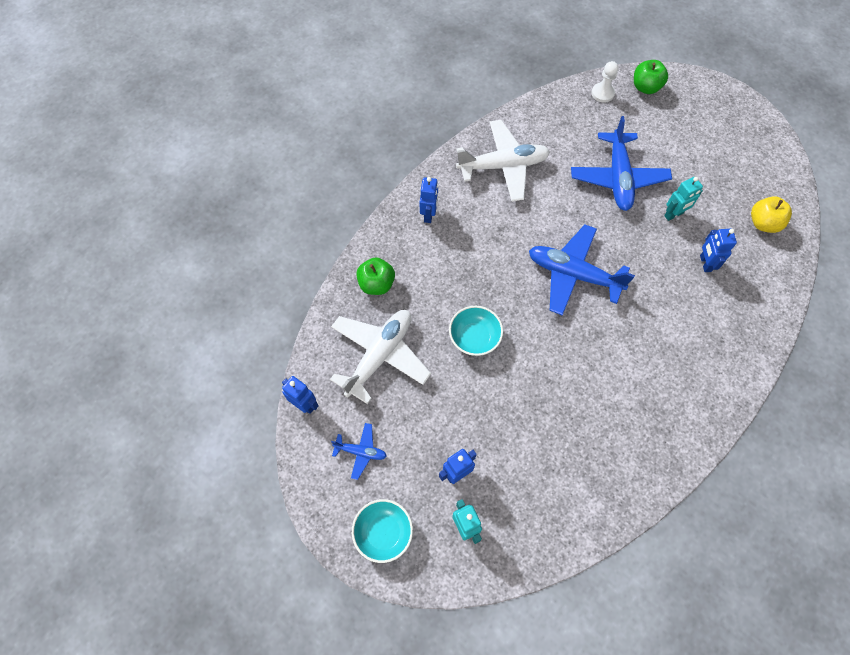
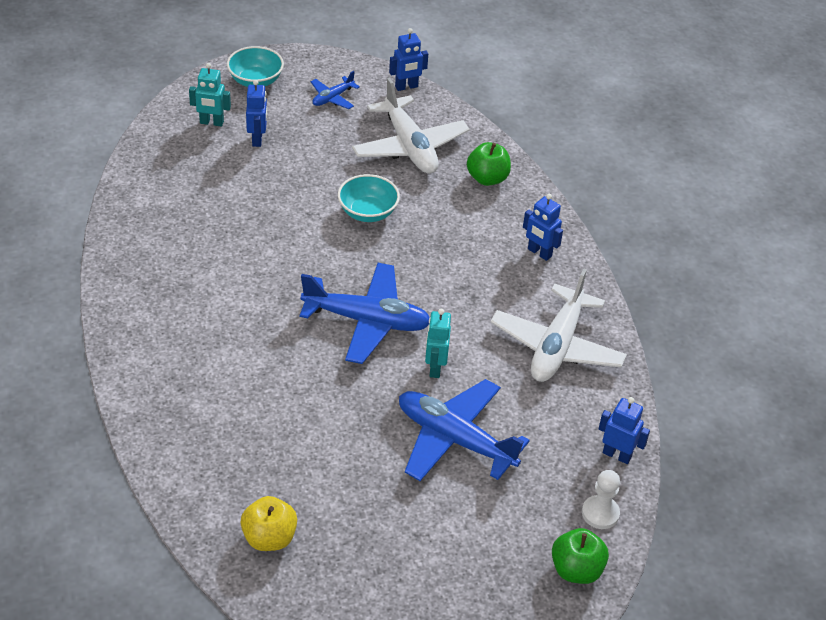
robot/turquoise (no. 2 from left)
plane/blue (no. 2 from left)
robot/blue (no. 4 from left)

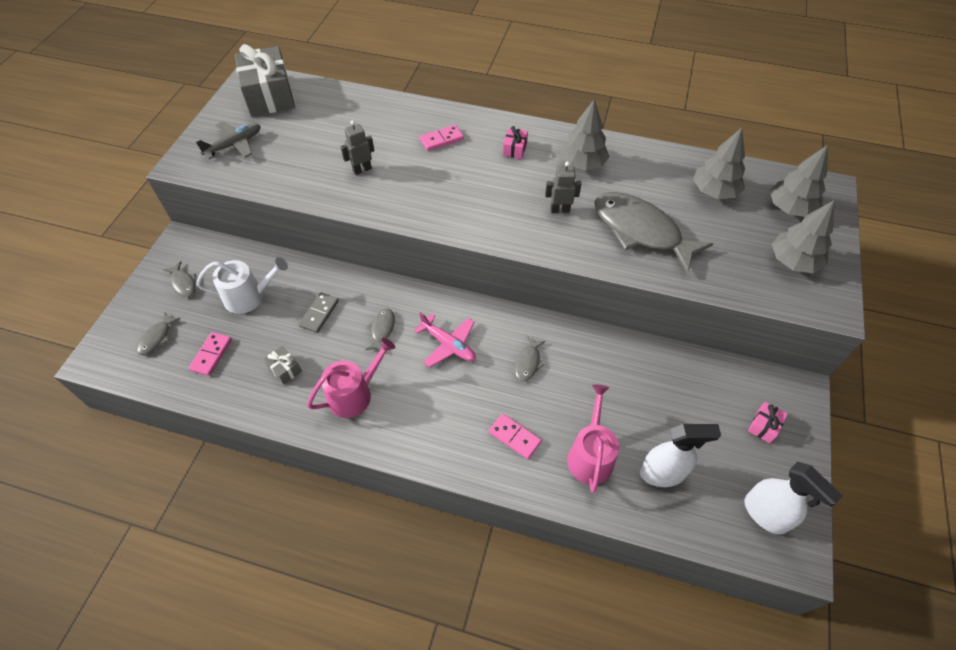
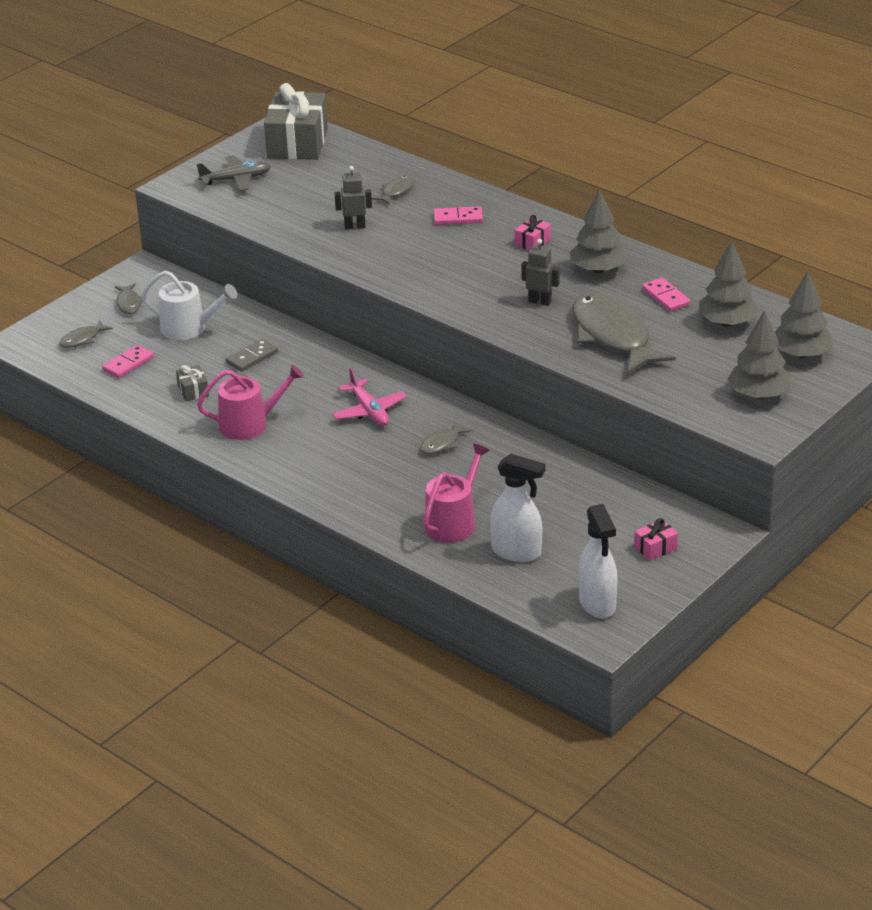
fish/grey (no. 3 from left)
domino/pink (no. 3 from left)

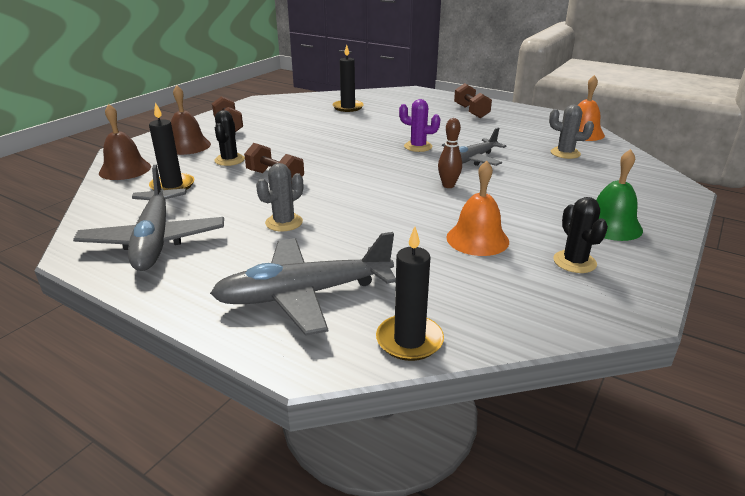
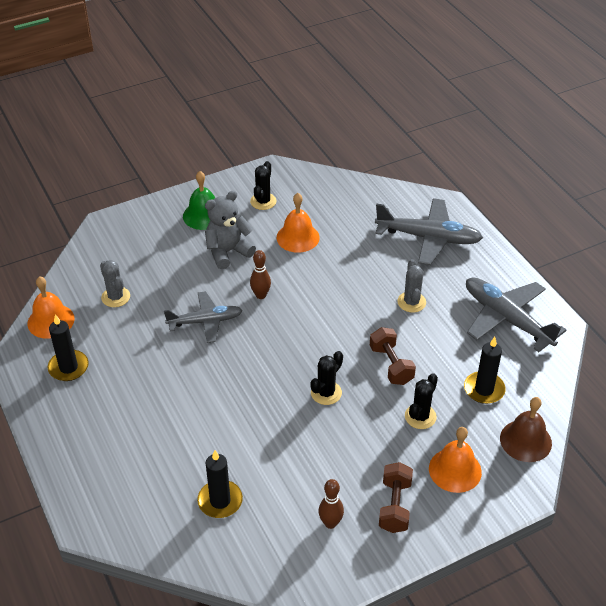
dumbbell/brown (no. 3 from left in the first image)
bell/orange (no. 3 from left)
cactus/purple
cactus/grey (no. 2 from left)
plane/grey (no. 3 from left)
candle/black (no. 1 from left)
teddy bear/grey
cactus/black (no. 2 from left)
bowling pin/brown (no. 2 from left)

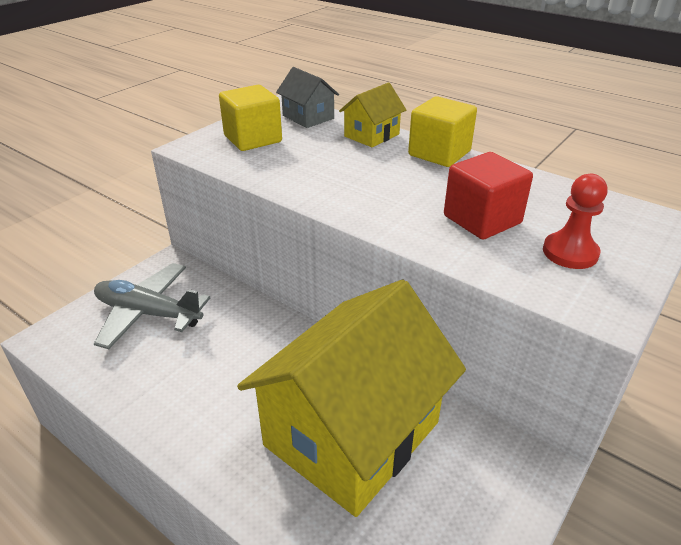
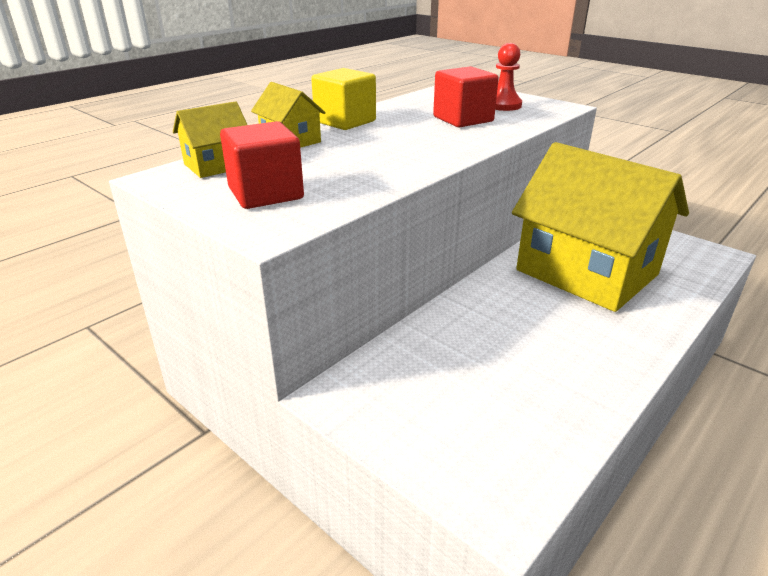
house/yellow (no. 1 from left)
cube/red (no. 1 from left)
plane/grey

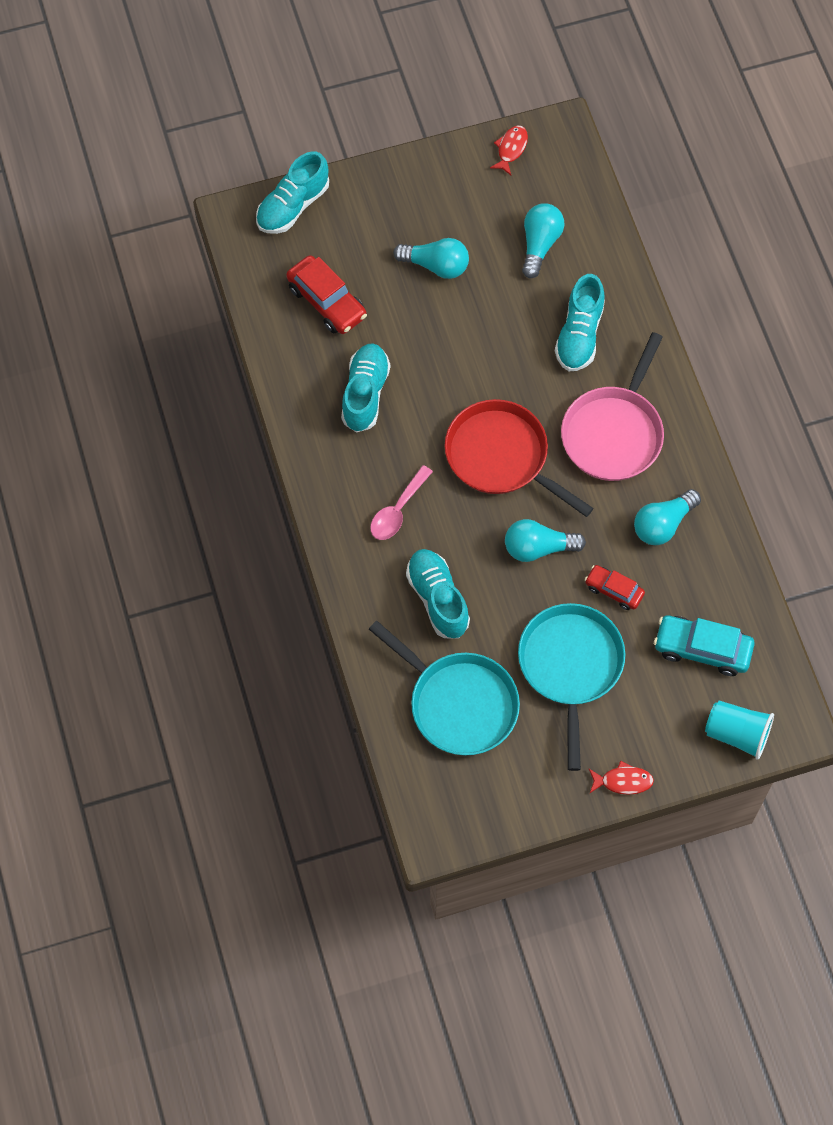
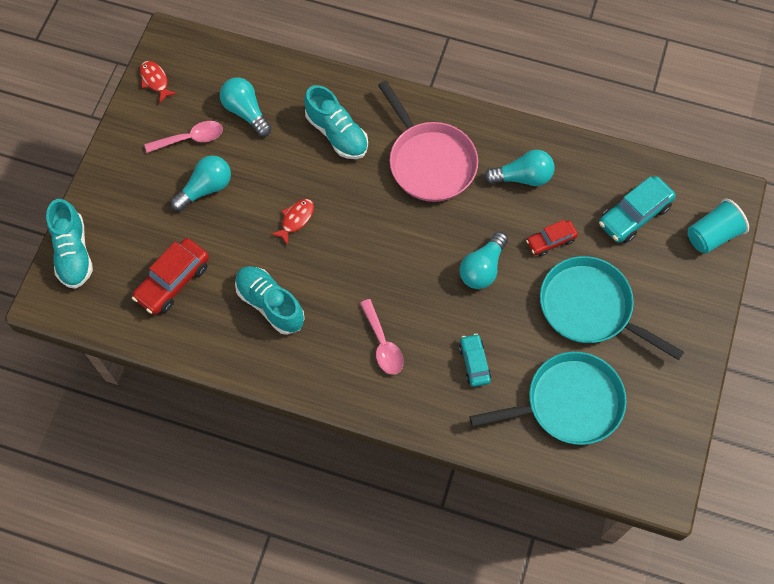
car/red (no. 1 from left)
pan/red
light bulb/turquoise (no. 4 from left)
car/turquoise (no. 1 from left)
fish/red (no. 2 from left)
spoon/pink (no. 1 from left)

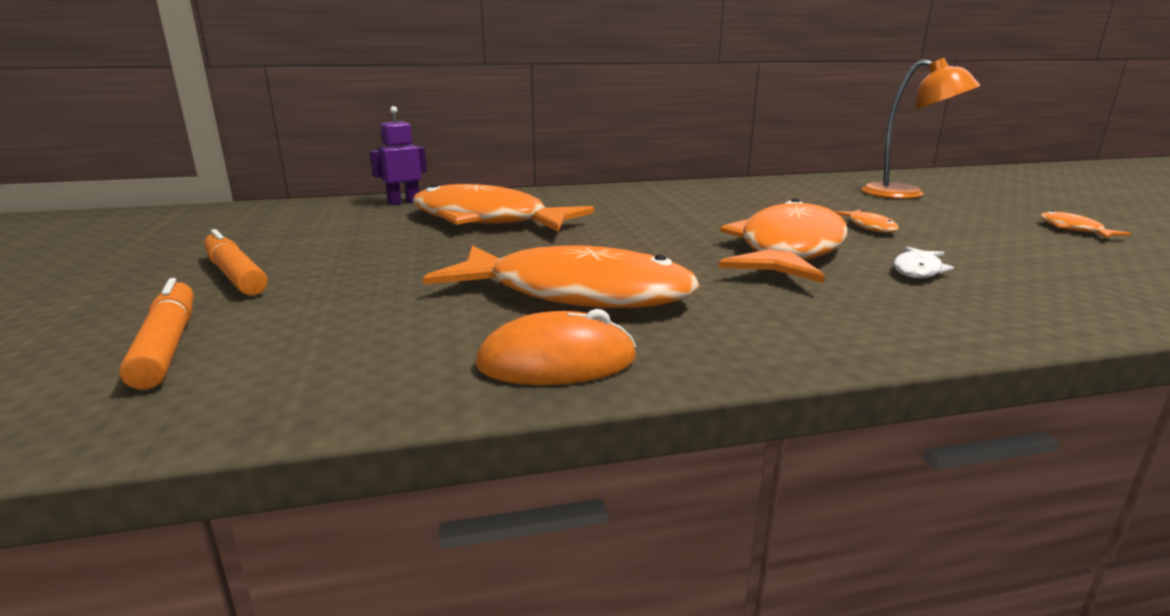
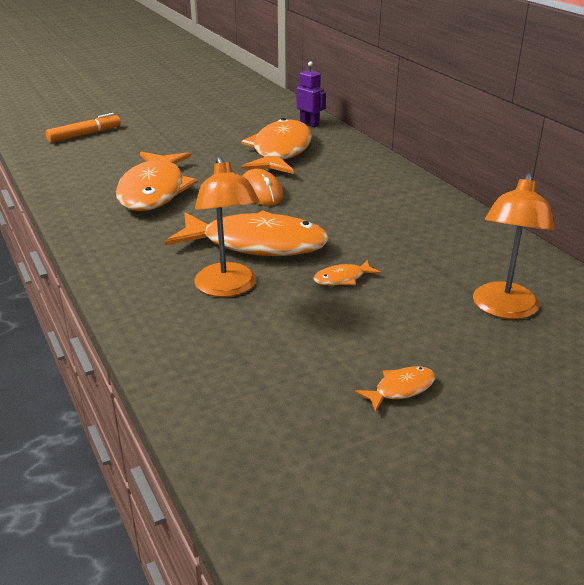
marker/orange (no. 2 from left in the first image)
lamp/orange (no. 1 from left)
mouse/orange

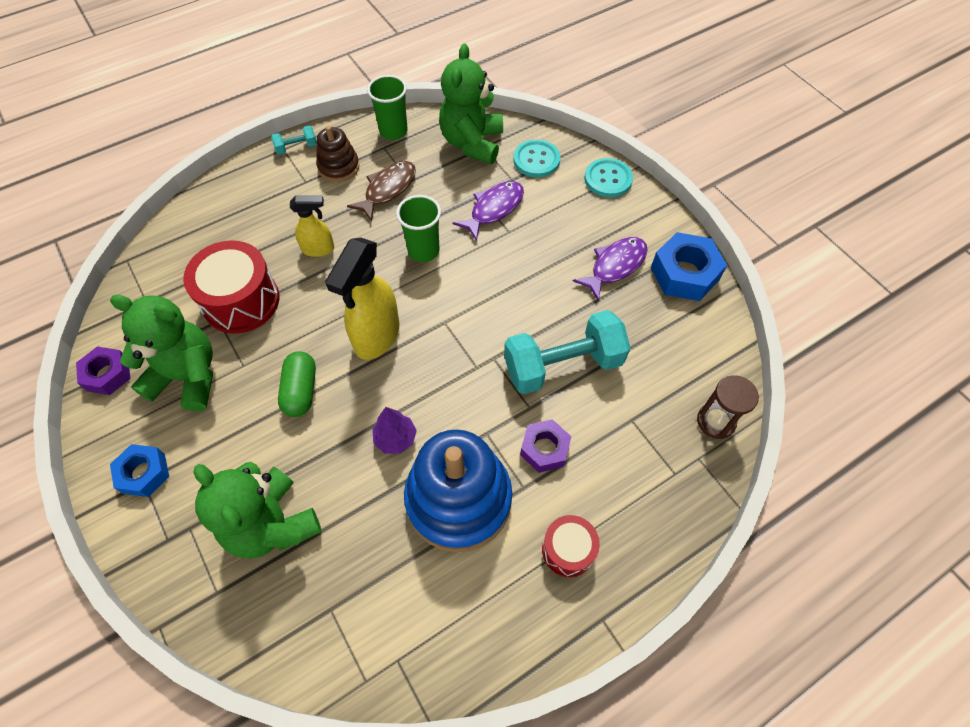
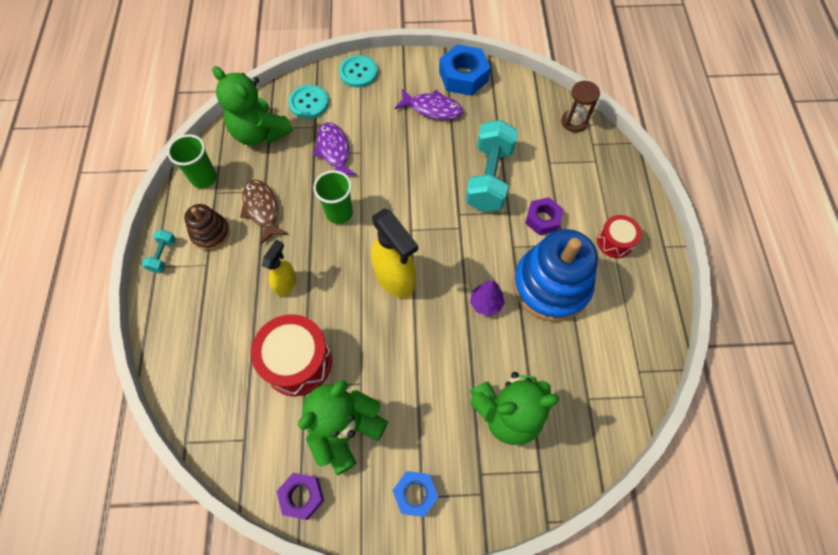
fish/purple (no. 2 from left)
capsule/green

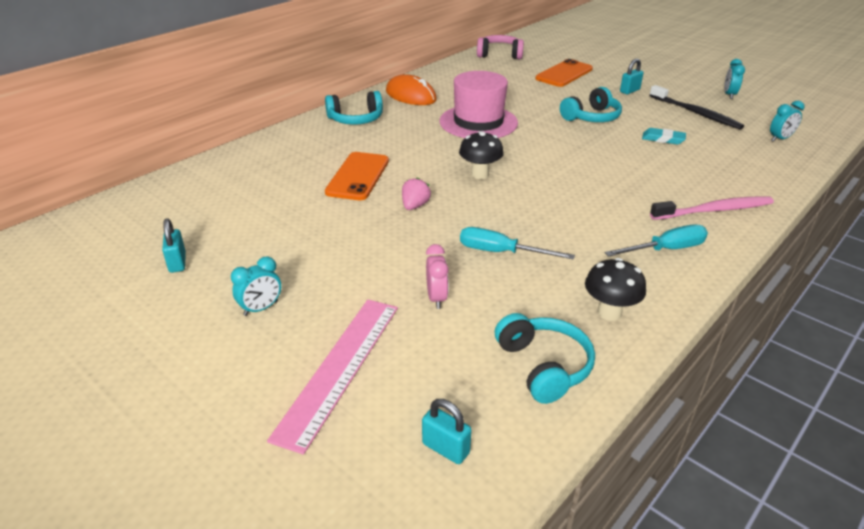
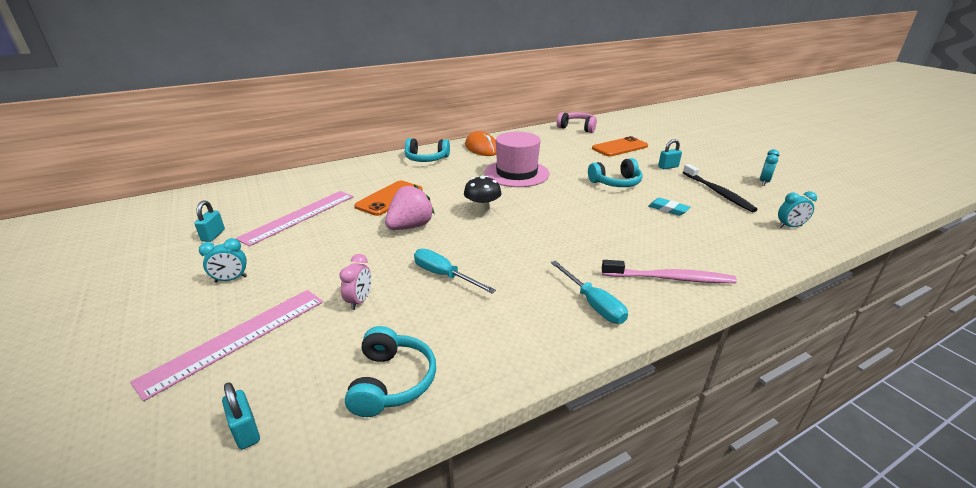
strawberry/pink
screwdriver/turquoise (no. 2 from left)
mushroom/black (no. 2 from left in the first image)
ruler/pink (no. 2 from left)

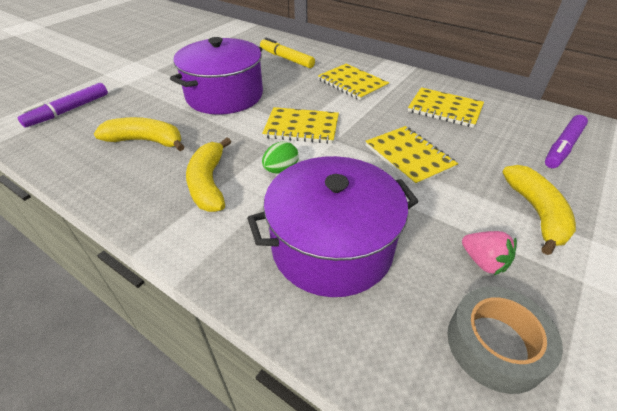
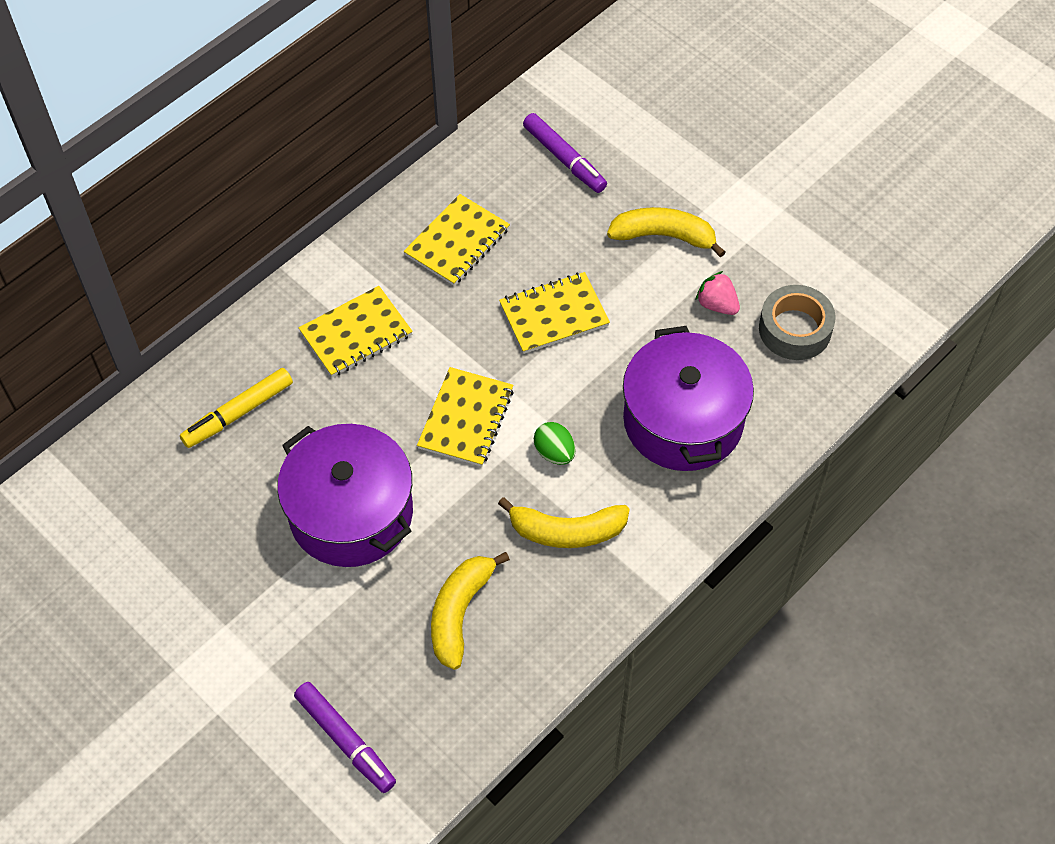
strawberry/pink

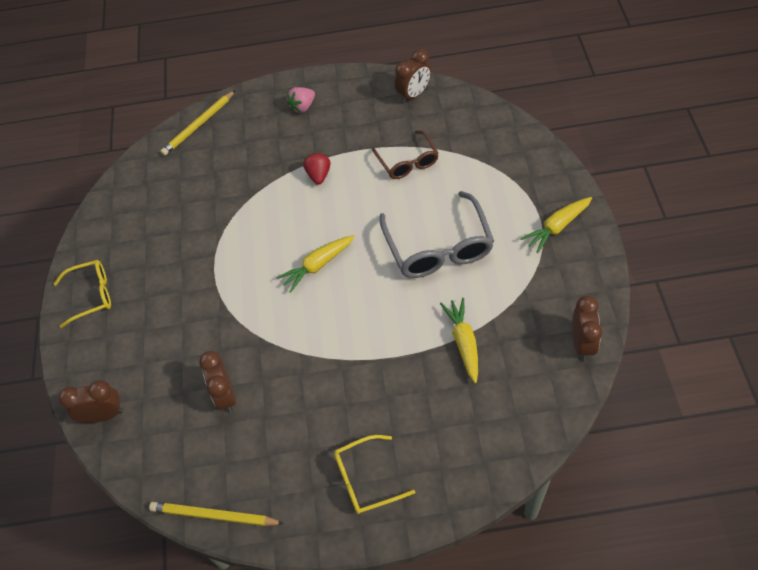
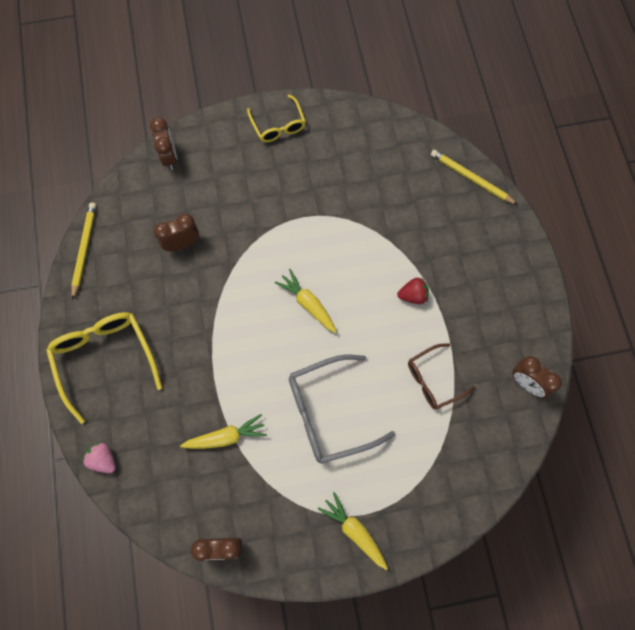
strawberry/pink
glasses/yellow (no. 1 from left)

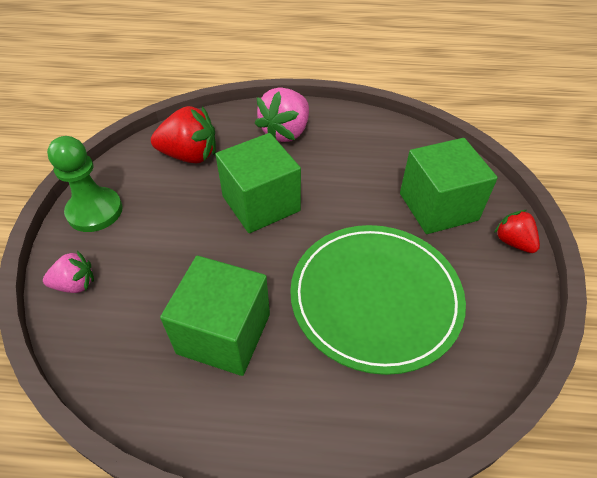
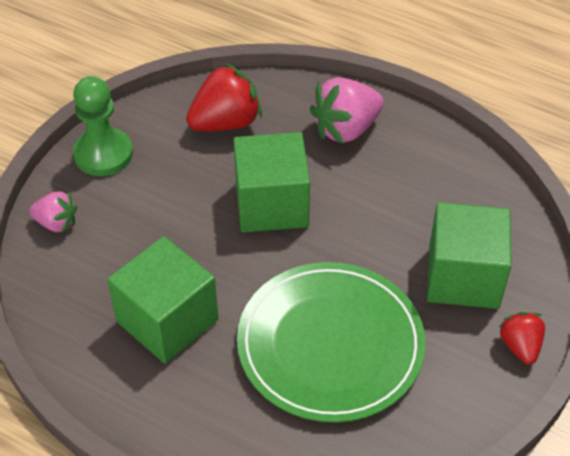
strawberry/red (no. 1 from left)

